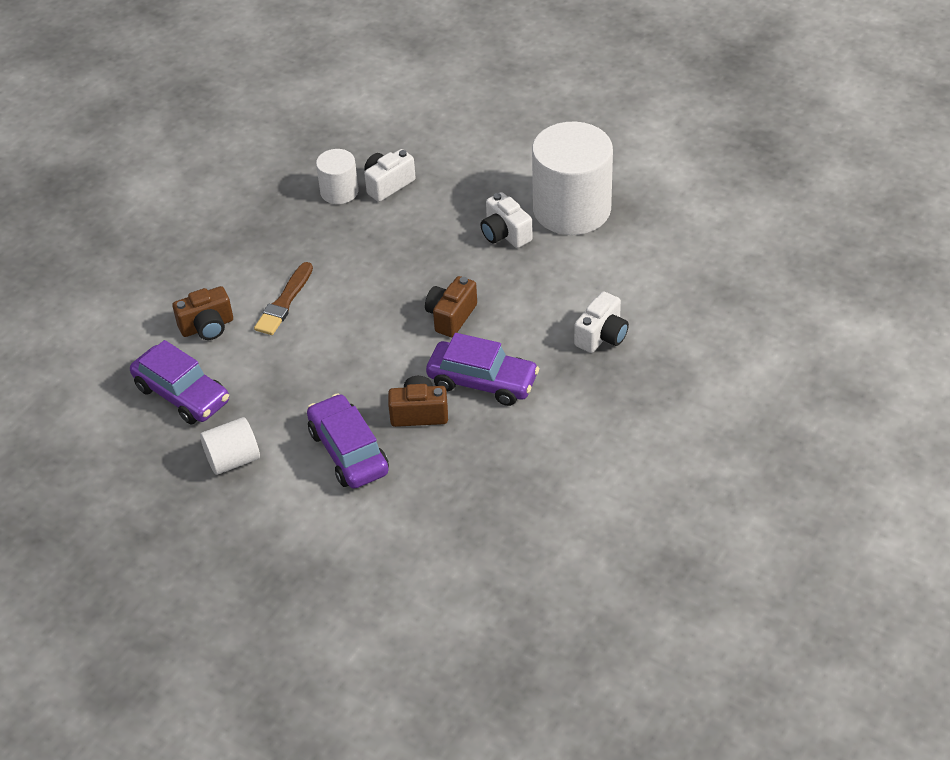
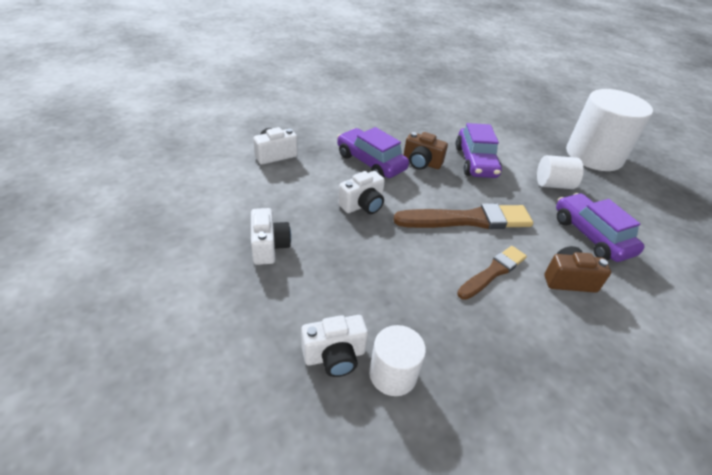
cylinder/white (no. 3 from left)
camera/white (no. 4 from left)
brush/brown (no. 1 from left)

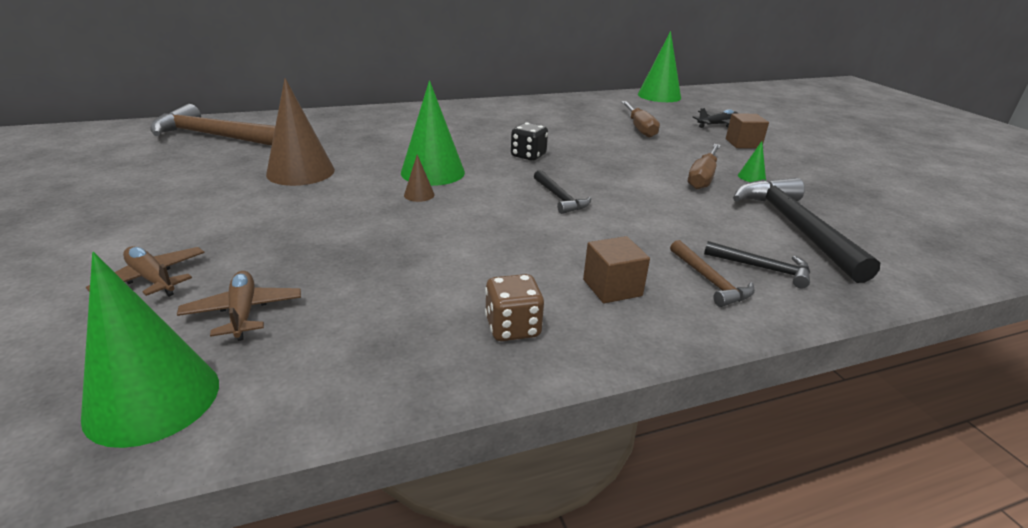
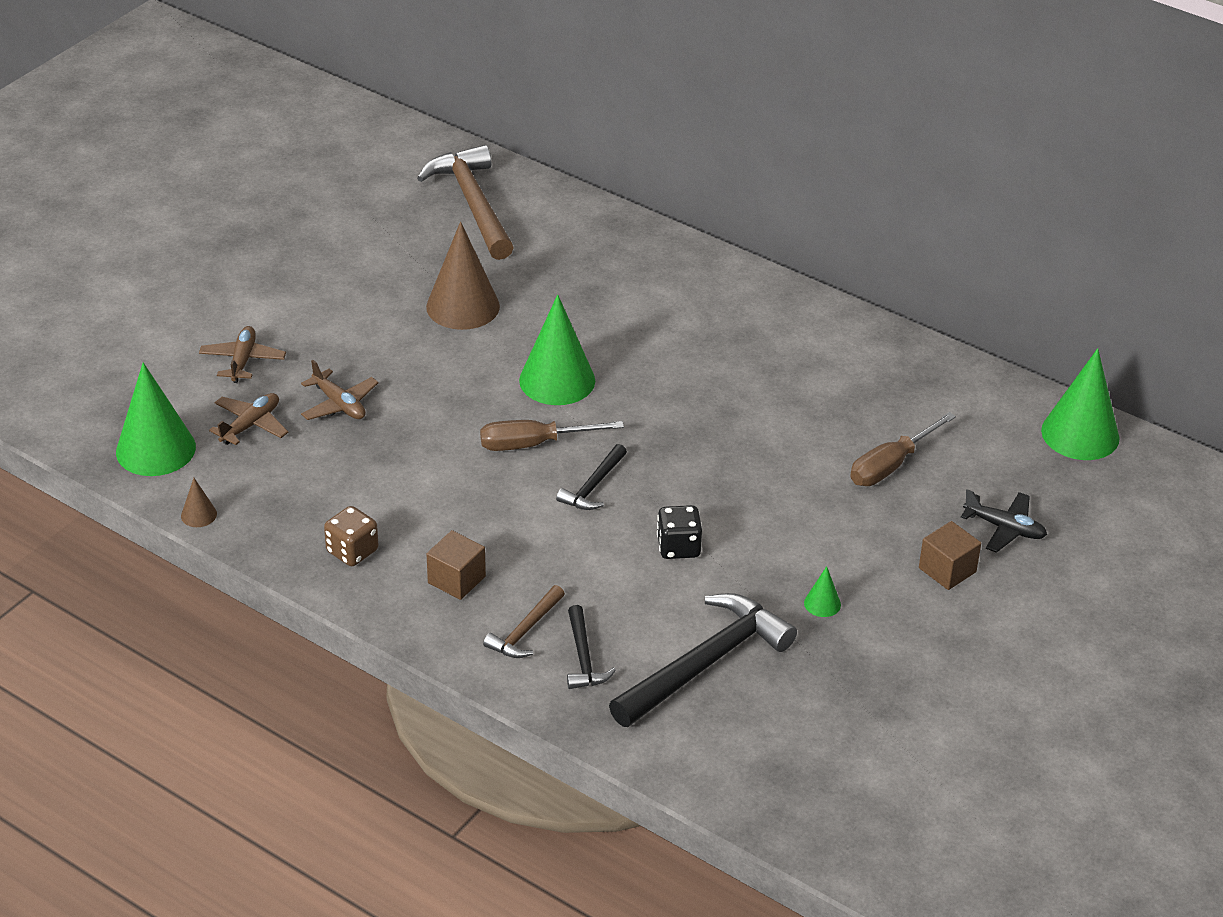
dice/black
screwdriver/brown (no. 1 from left)
cone/brown (no. 1 from left)
plane/brown (no. 3 from left)

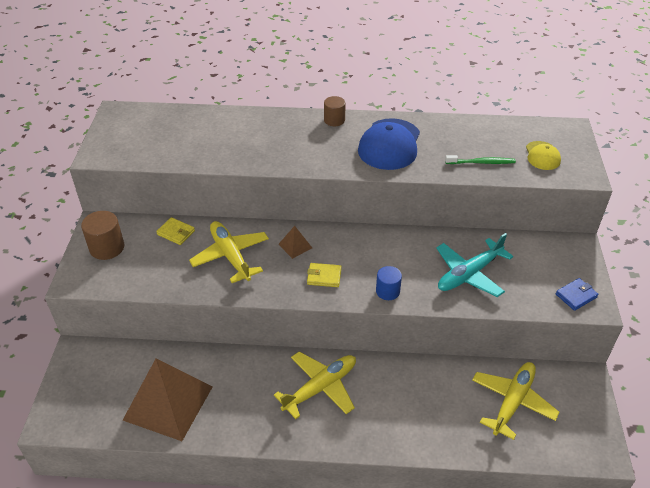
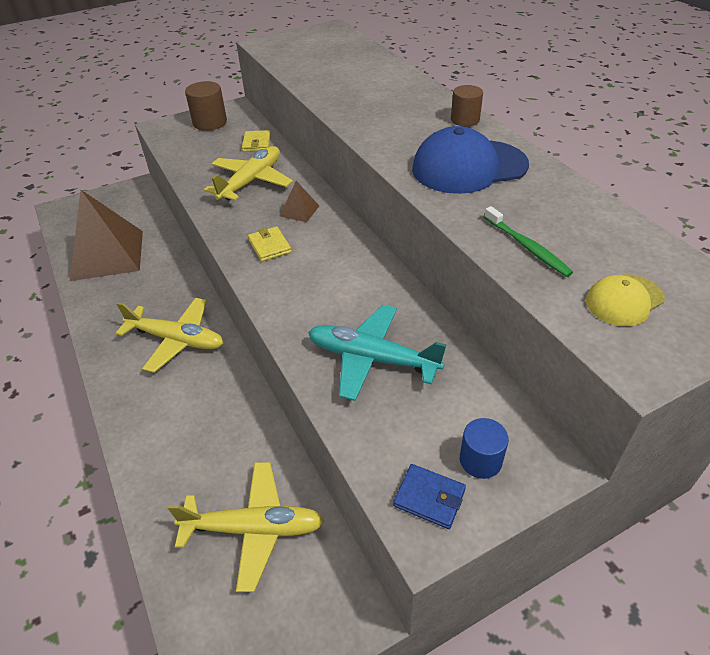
cylinder/blue

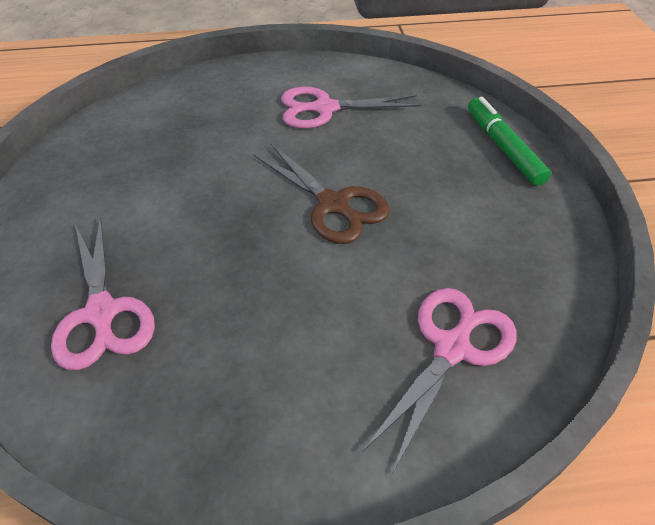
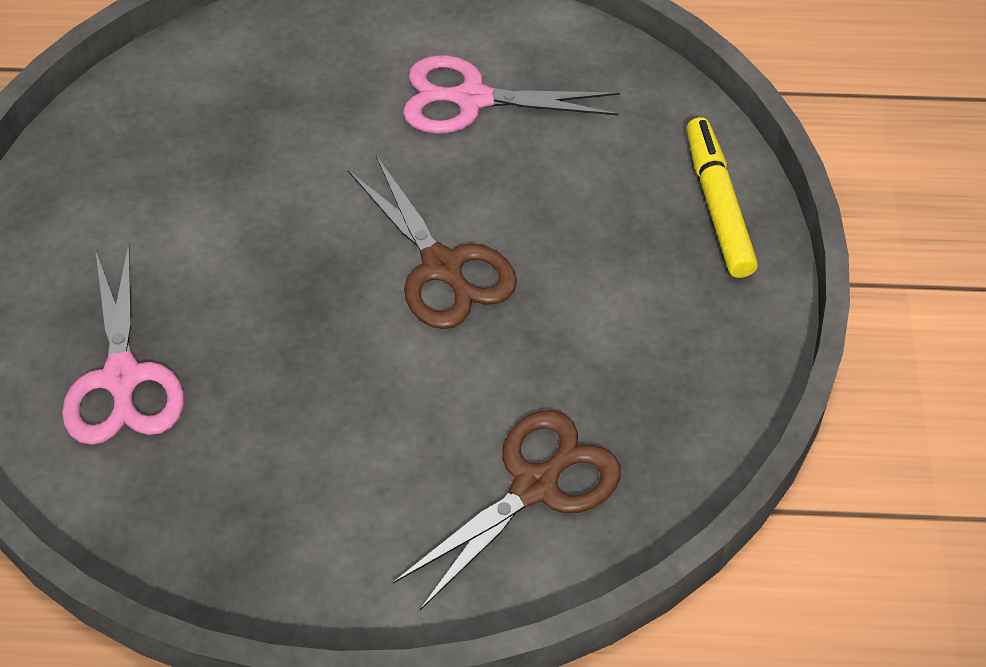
marker/yellow
scissors/brown (no. 2 from left)

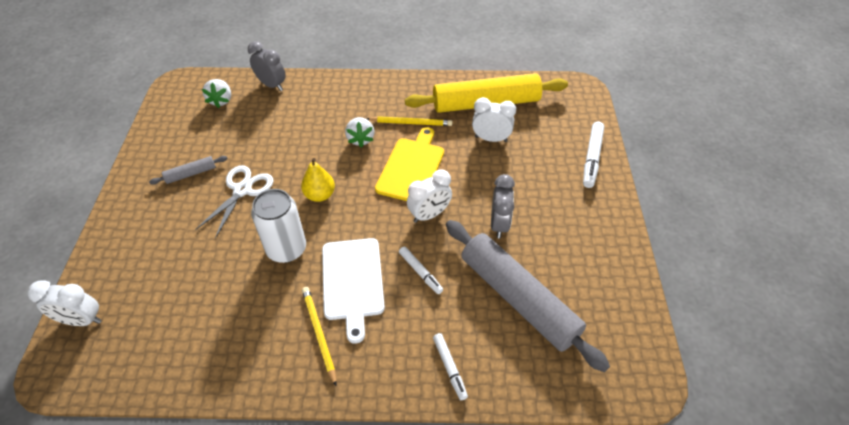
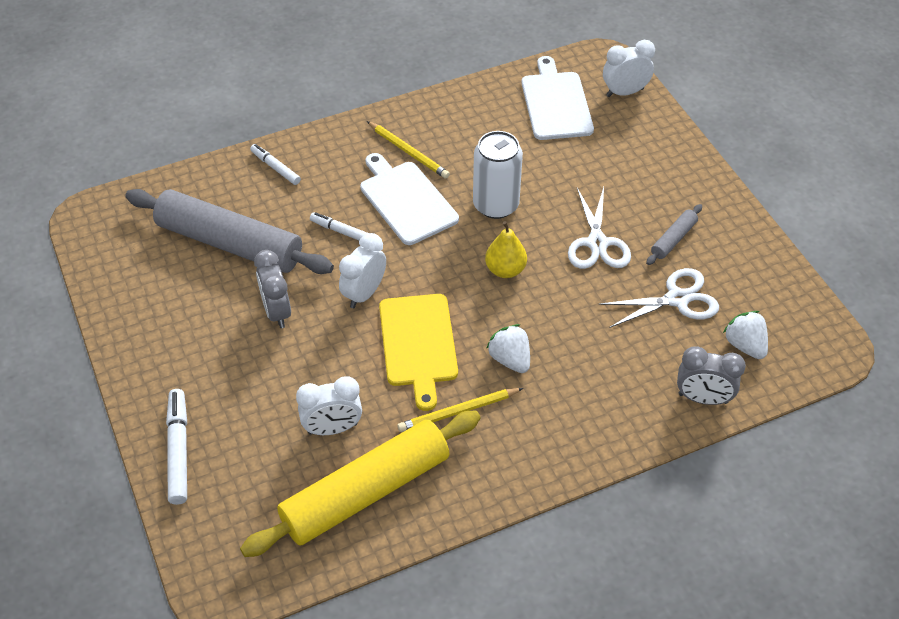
cutting board/white (no. 2 from left)
scissors/white (no. 2 from left)

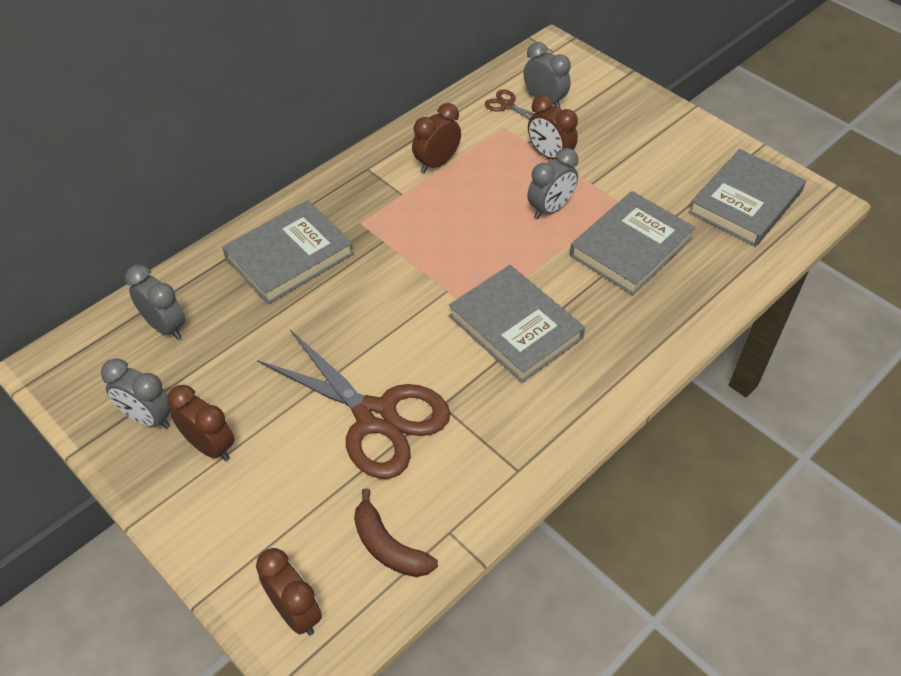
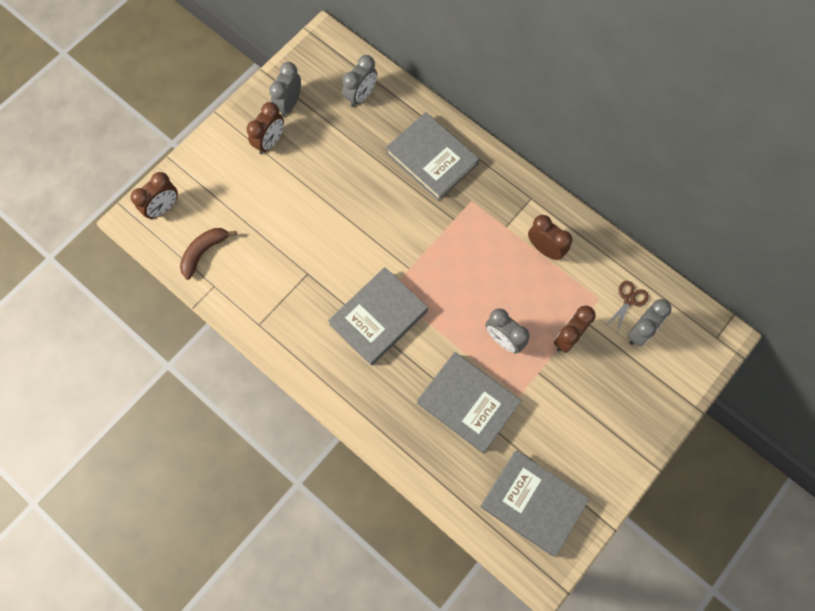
scissors/brown (no. 1 from left in the first image)

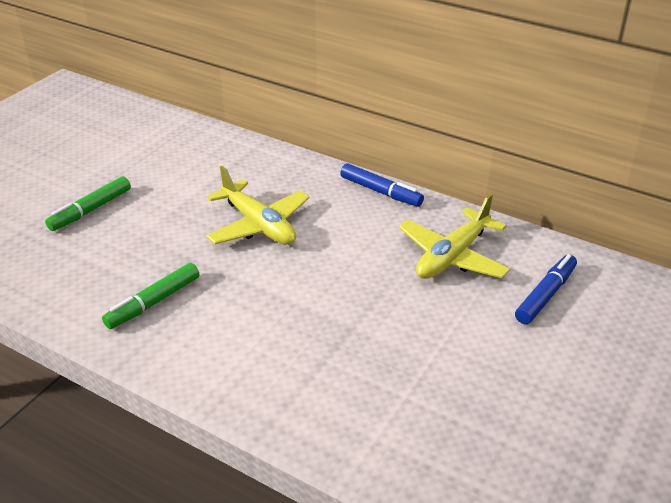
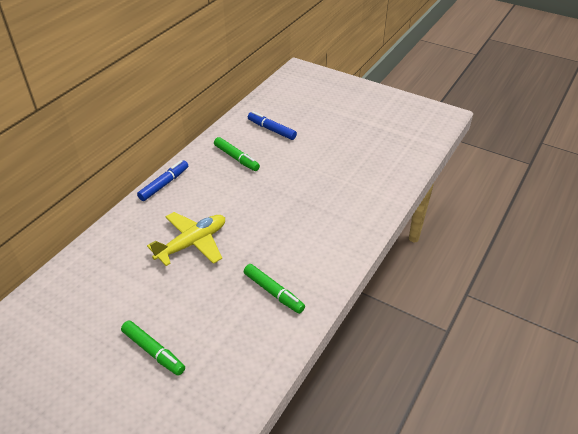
marker/green (no. 2 from left)

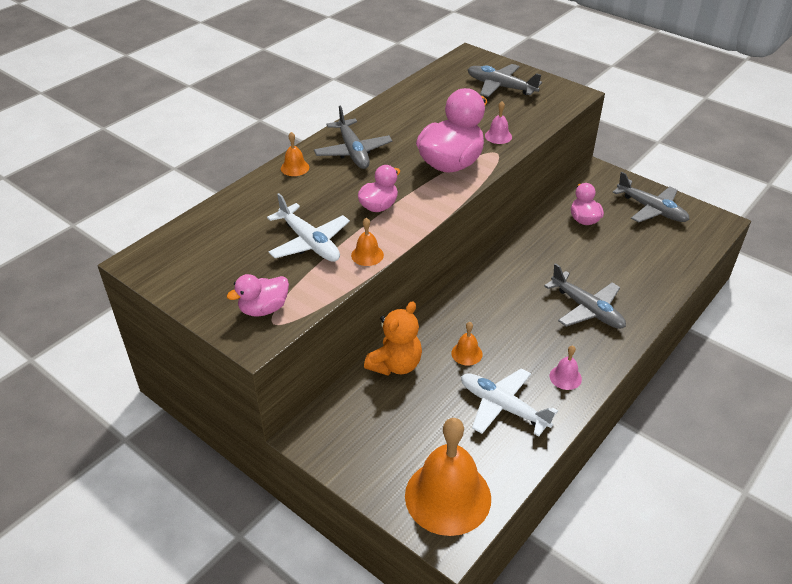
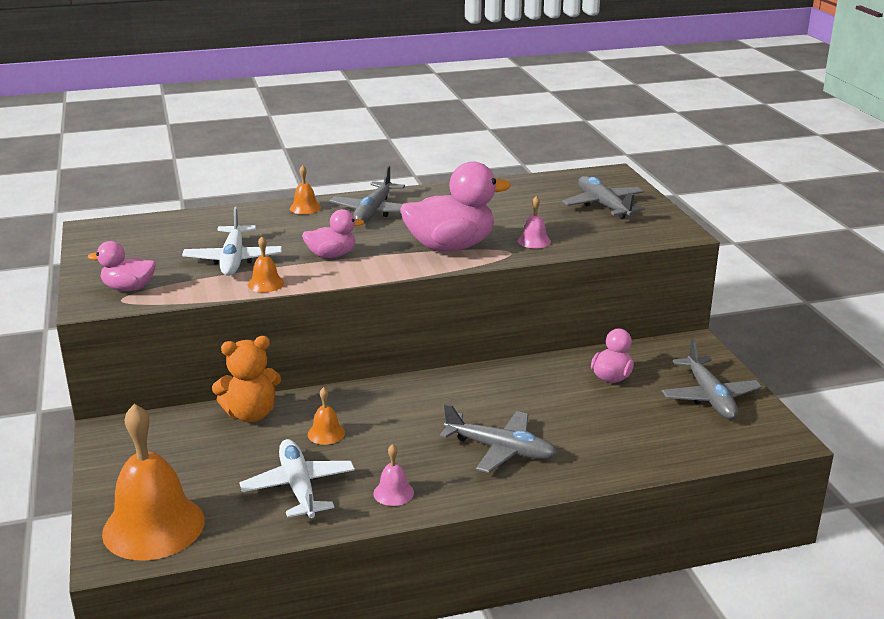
plane/grey (no. 2 from left)

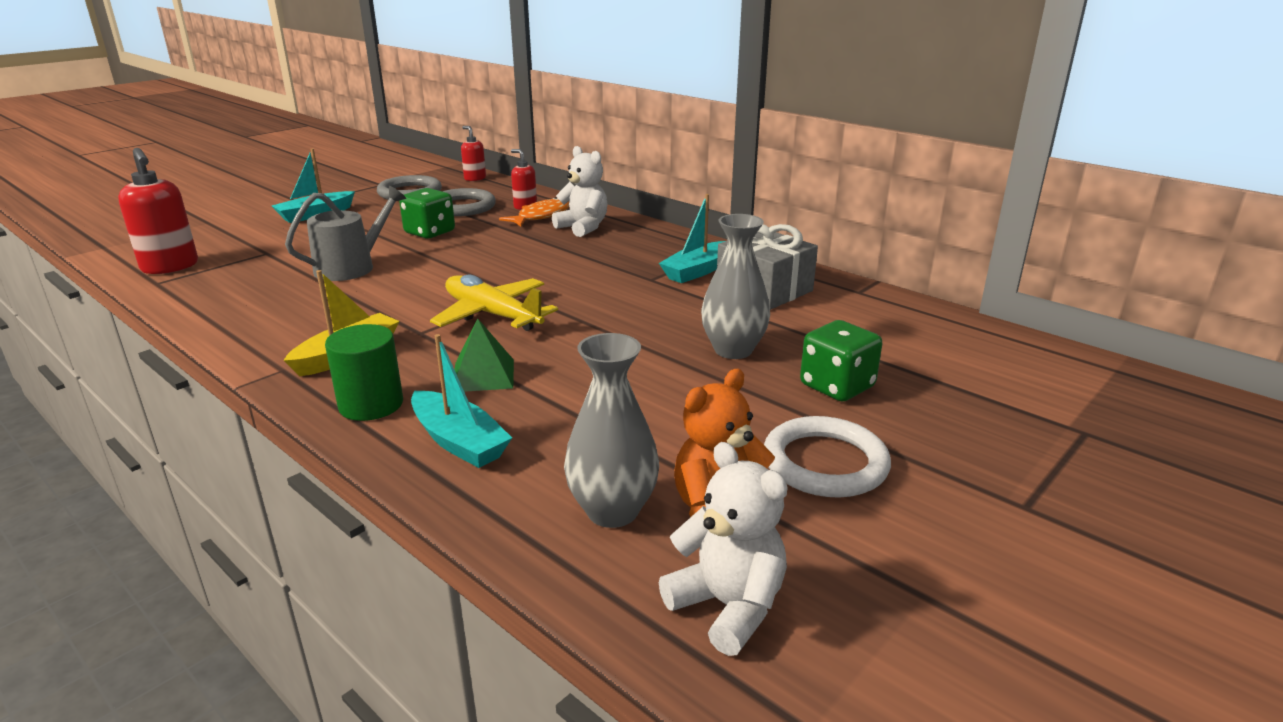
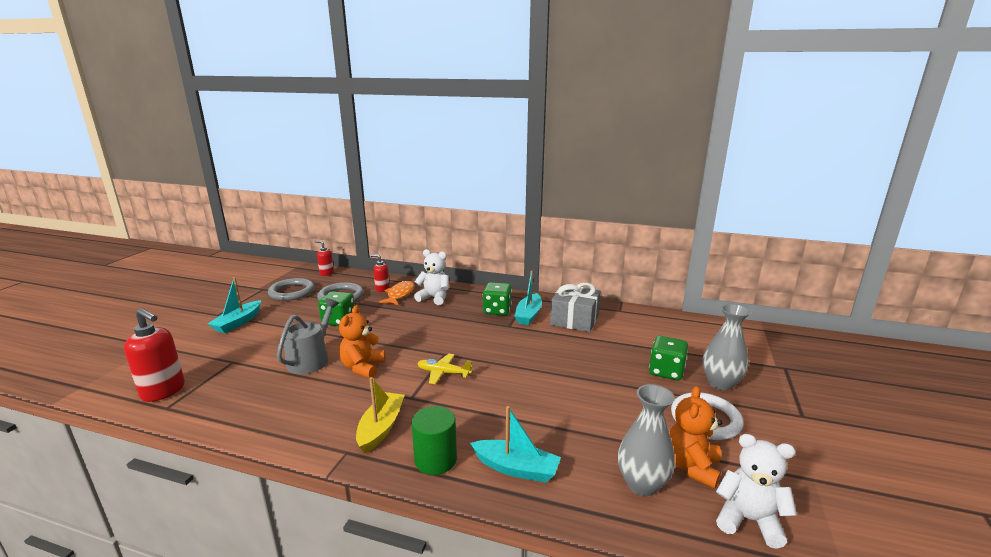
vase/grey (no. 2 from left)
plane/yellow
pyramid/green
dice/green (no. 2 from left)
teddy bear/orange (no. 1 from left)

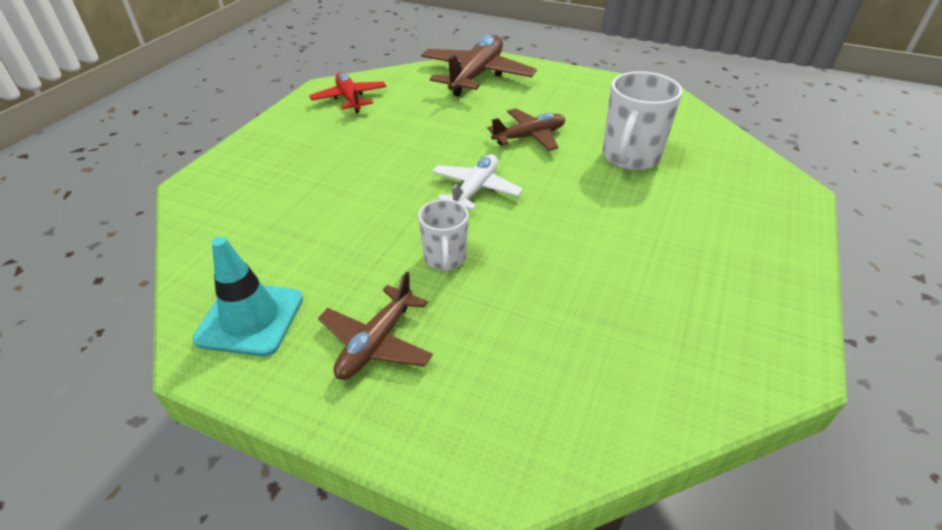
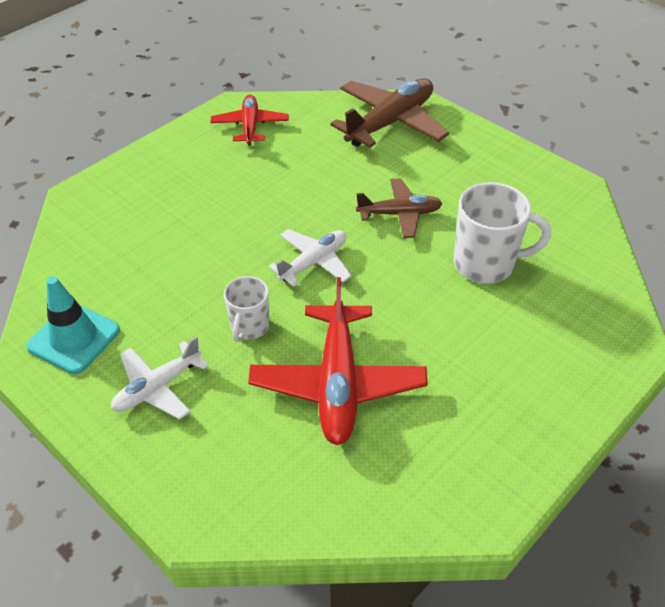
mug/white (no. 2 from left)
plane/white (no. 1 from left)
plane/red (no. 2 from left)

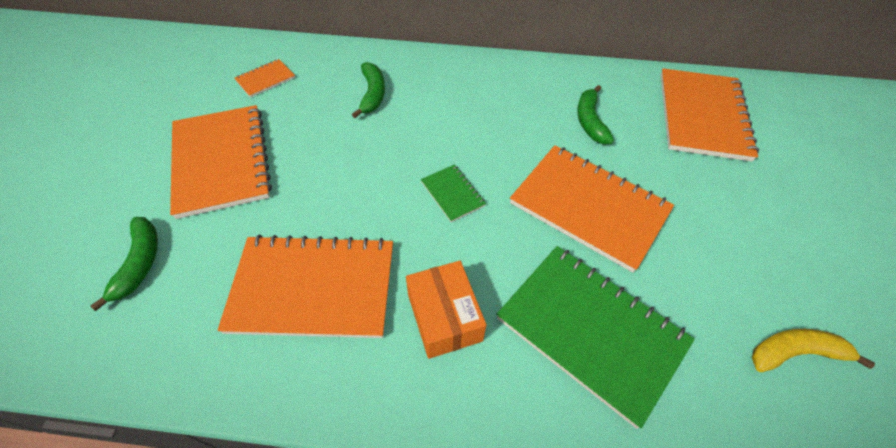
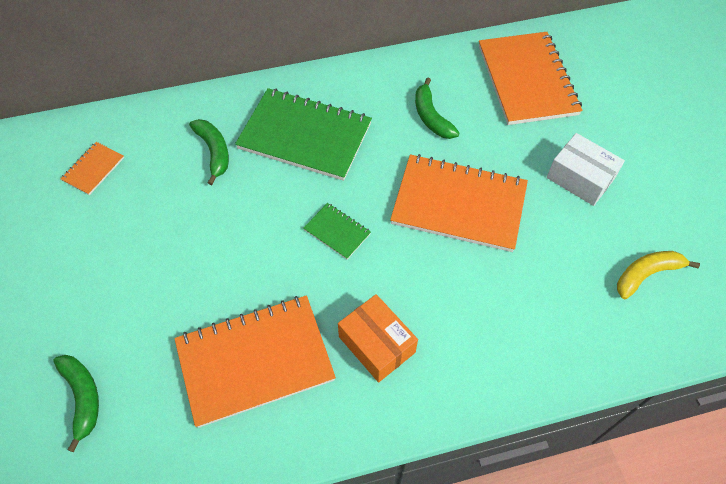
notebook/orange (no. 1 from left in the first image)
notebook/green (no. 1 from left)
box/white

